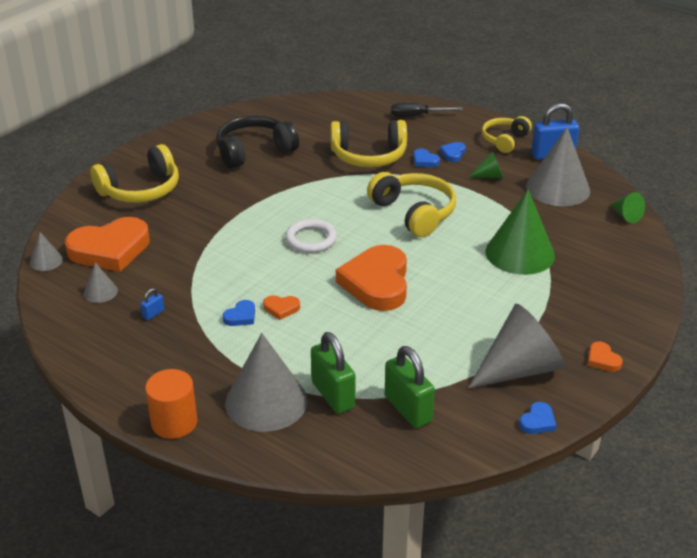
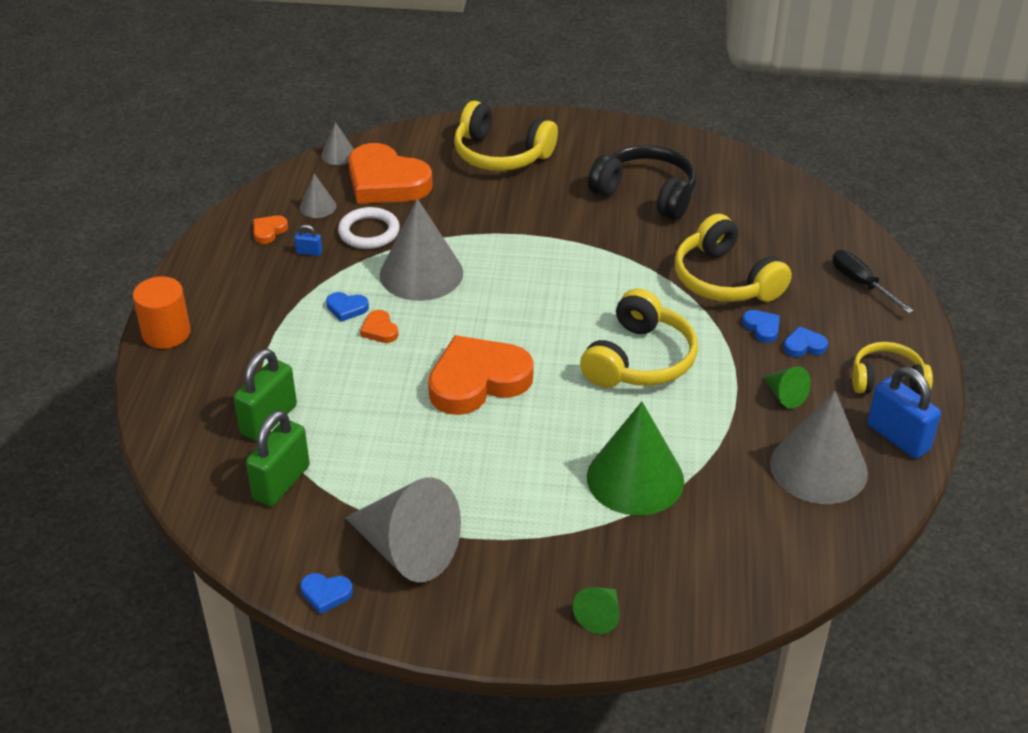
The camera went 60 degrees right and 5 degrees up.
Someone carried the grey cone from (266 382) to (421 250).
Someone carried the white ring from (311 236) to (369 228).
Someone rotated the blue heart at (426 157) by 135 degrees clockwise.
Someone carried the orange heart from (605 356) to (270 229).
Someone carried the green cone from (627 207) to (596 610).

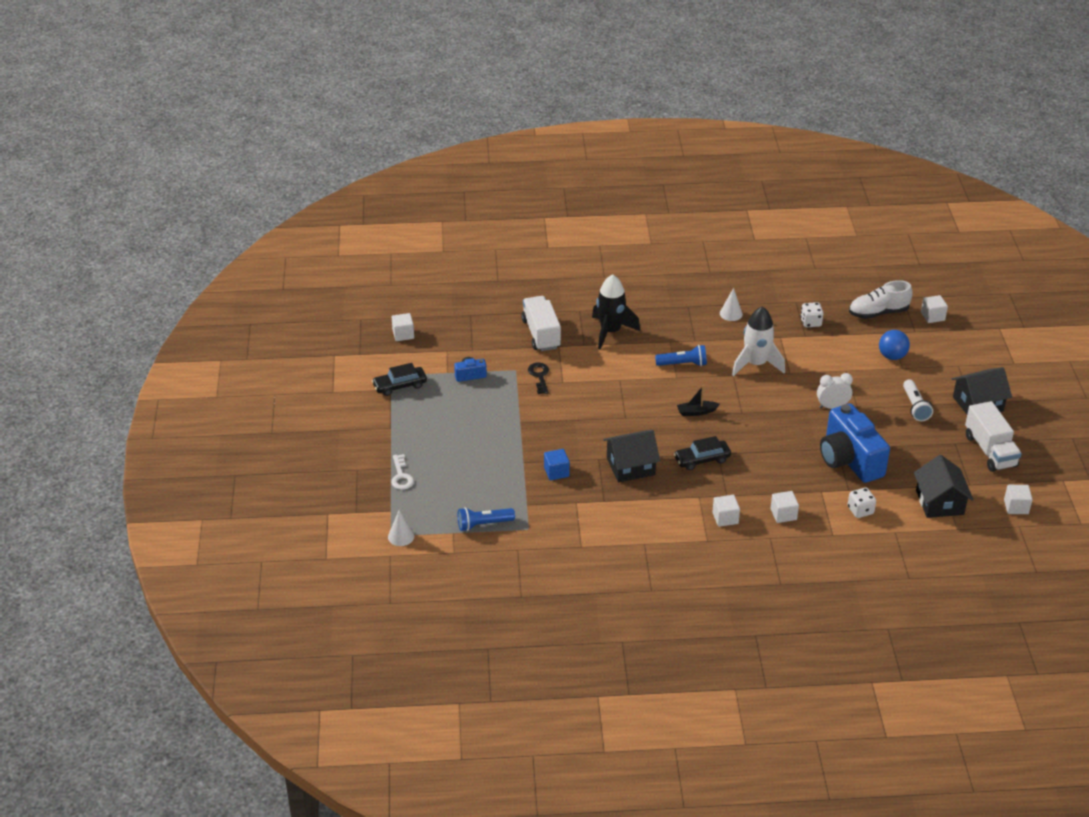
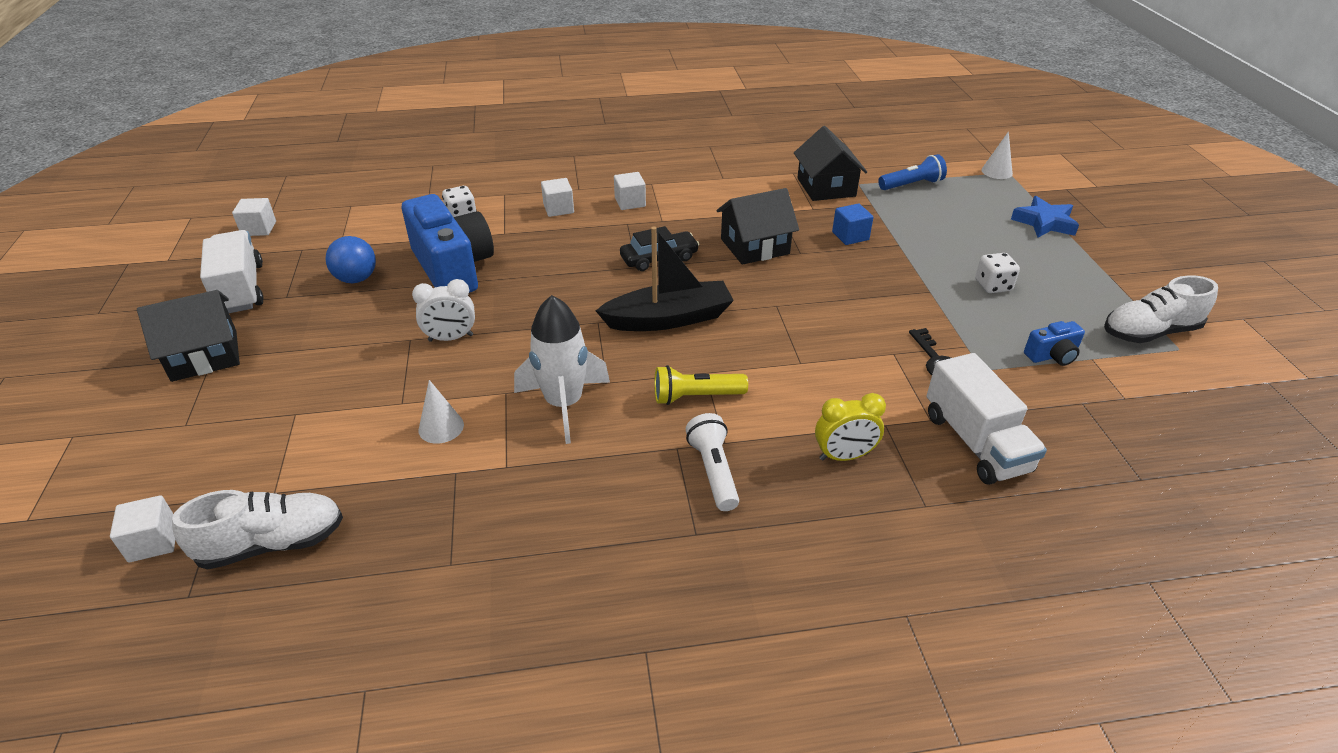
The camera went 175 degrees right and 0 degrees up.
Someone swapped the black car at (399 379) for the white shoe at (1161 309).
Someone swapped the white key at (402 472) for the blue star at (1045 217).
Someone took away the white cube at (403 327).
Someone swapped the black rocket at (616 312) for the yellow clock at (850 427).
Someone repainted the blue flashlight at (681 355), which became the yellow flashlight at (701 385).
Someone scaled the black boat at (698 400) by 2.00.
Someone carried the white cone from (731 304) to (441 412).
Someone carried the white dice from (812 314) to (997 273).
Someone carried the blue ball from (894 345) to (350 259).
Someone carried the white flashlight from (918 400) to (712 462).
Someone carried the black house from (944 486) to (830 163).

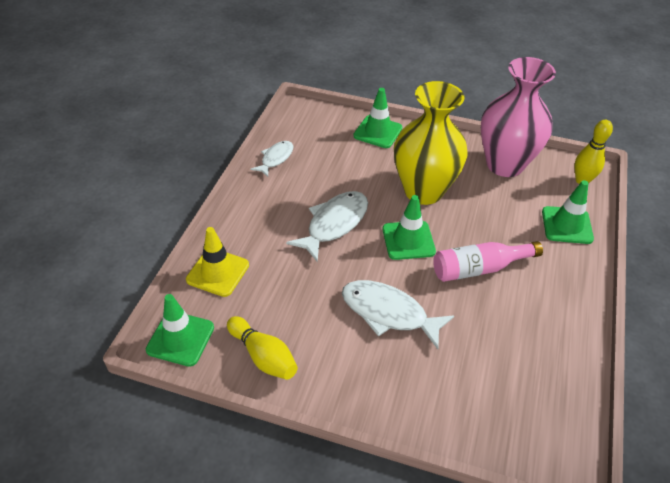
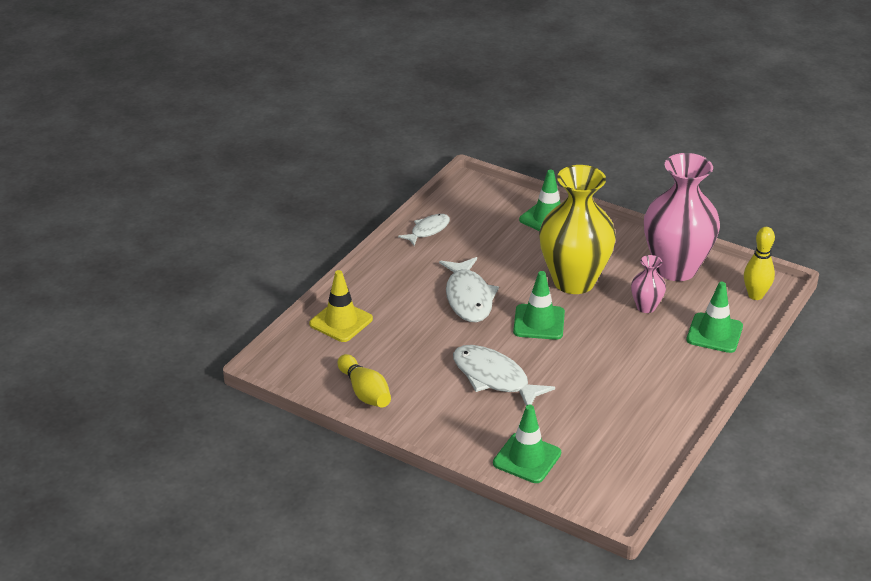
The camera went 15 degrees right and 10 degrees down.
Someone carried the green traffic cone from (180 330) to (527 444).
Someone rotated the white fish at (327 226) by 120 degrees clockwise.
Someone took away the pink bottle at (488 261).
Someone put down the pink vase at (648 284).

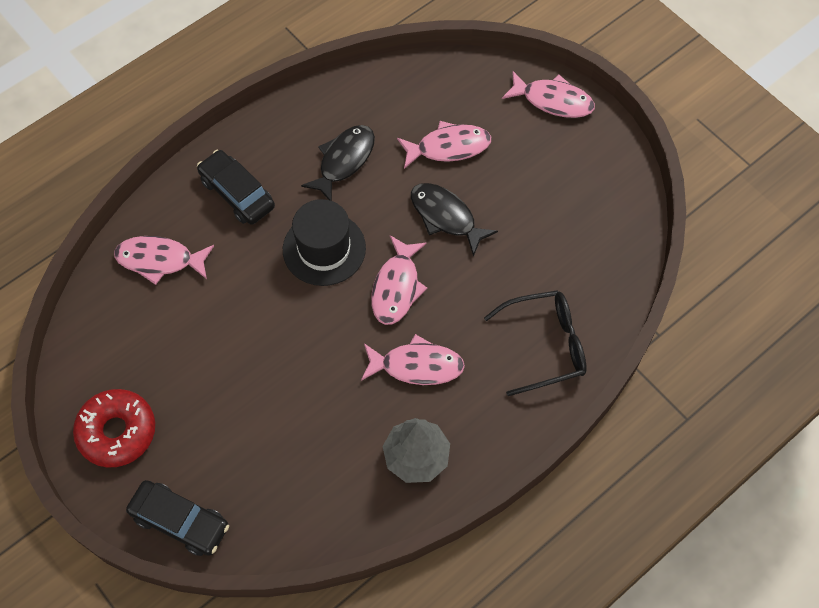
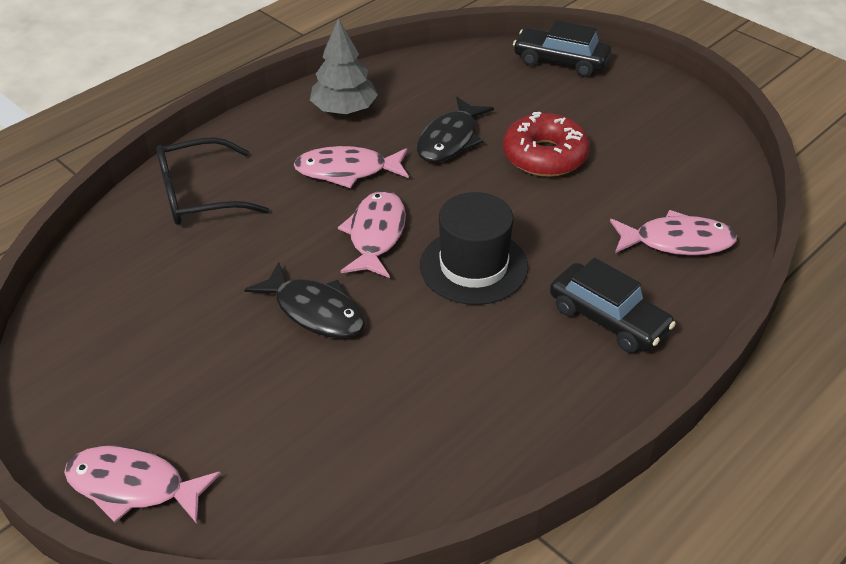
The camera went 175 degrees right and 20 degrees down.
Someone carried the red donut from (114 428) to (546 144).
Someone carried the black fish from (338 163) to (455 130).
Someone took away the pink fish at (444 145).

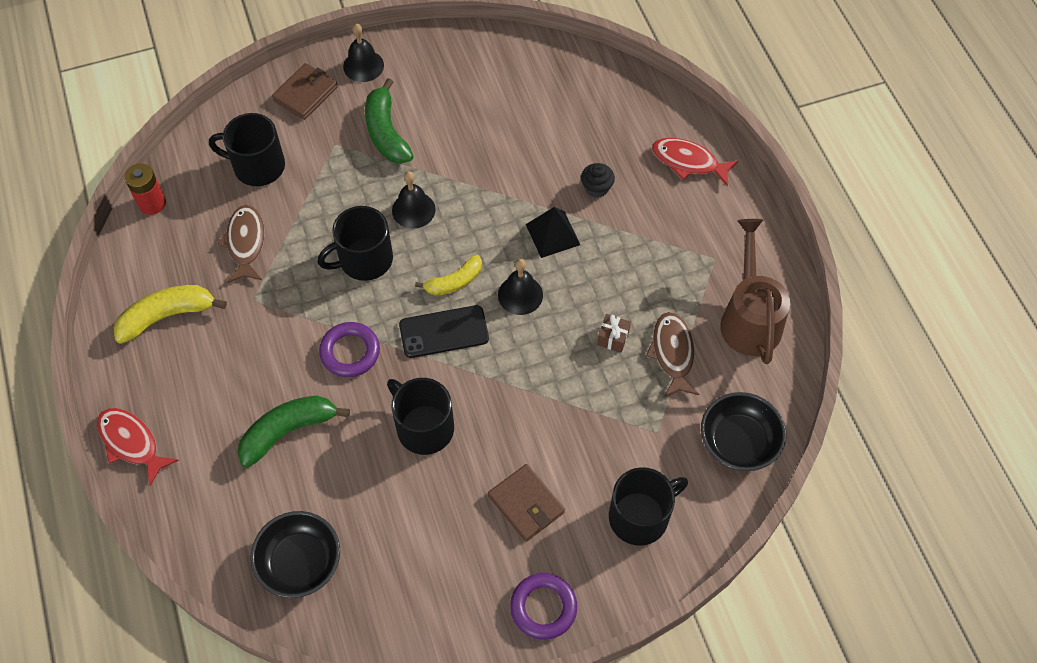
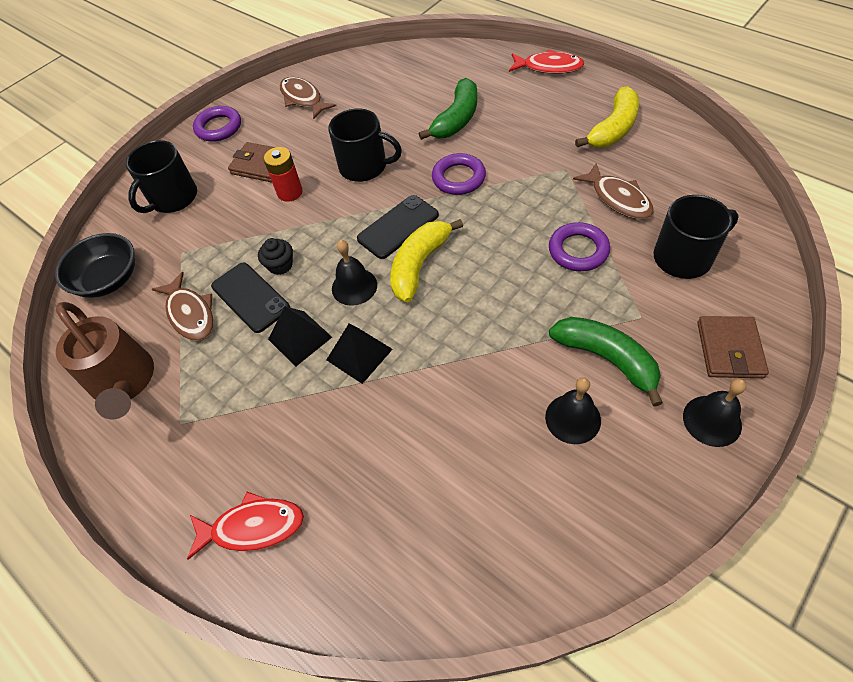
The camera went 155 degrees right and 5 degrees down.
Someone carried the red battery from (145 189) to (283 174).
Someone took away the black bowl at (295 554).
Someone took away the black mug at (355 243).
Someone carried the black bell from (414 200) to (573 410).
Someone scaled the yellow banana at (448 275) by 1.53.
Someone carried the black cupcake from (598 180) to (275 256).
Someone swapped the brown gift at (614 333) for the black phone at (250 297).
Someone put down the black pyramid at (300 336).
Someone put down the brown fish at (307 98).
Someone put down the purple ring at (579 246).

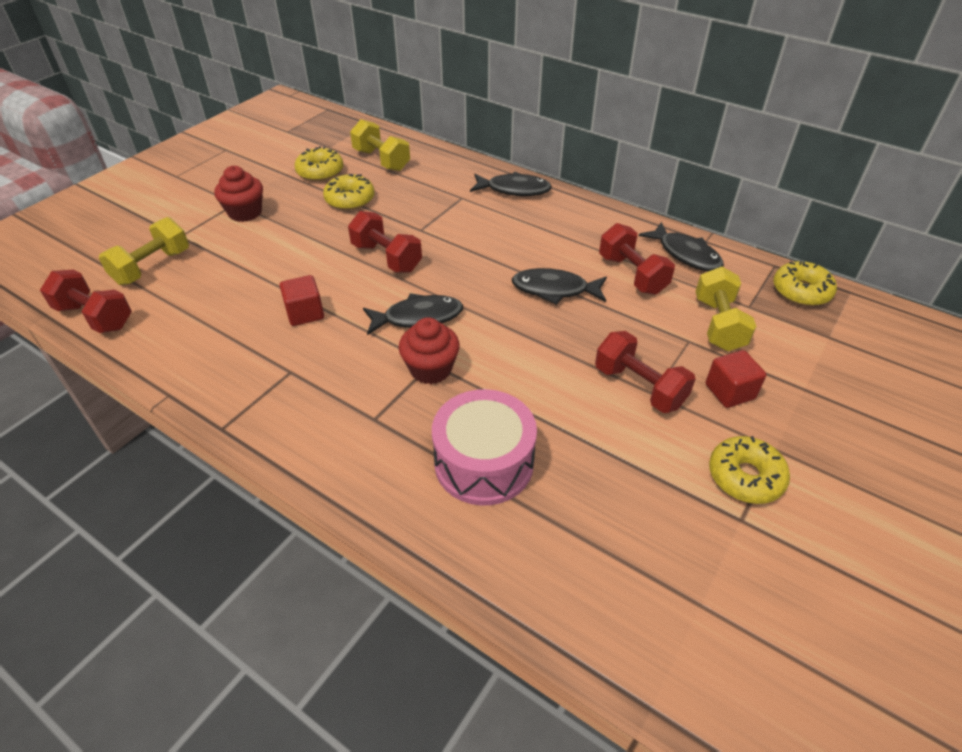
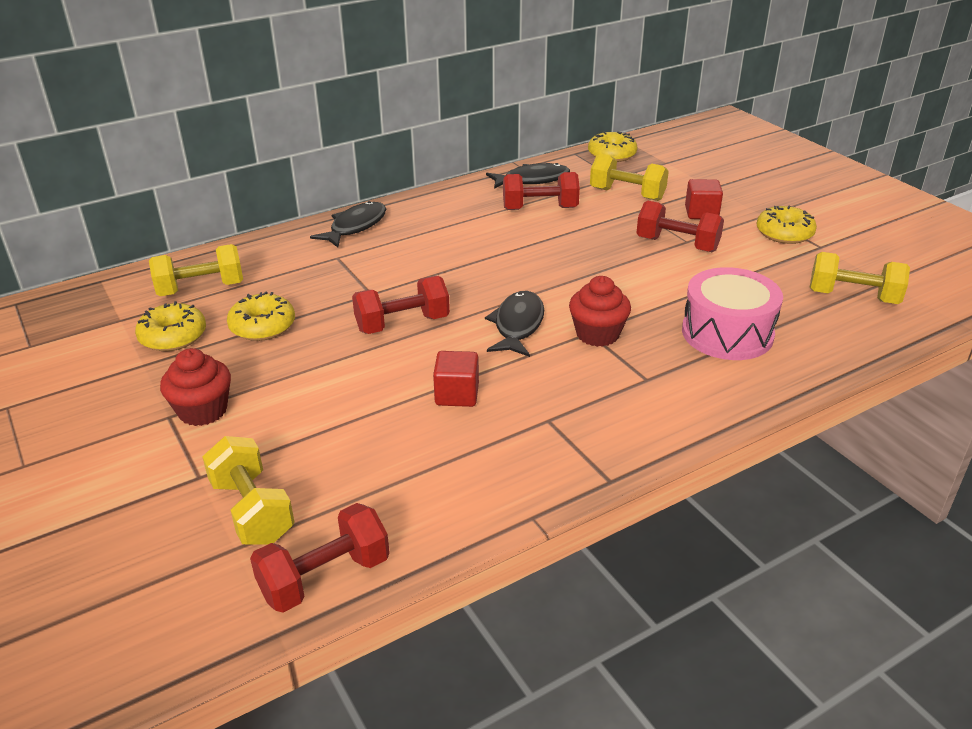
The camera went 65 degrees left and 10 degrees down.
Someone took away the black fish at (559 286).
Someone rotated the red dumbbell at (645 372) by 45 degrees clockwise.
Someone put down the yellow dumbbell at (860 278).

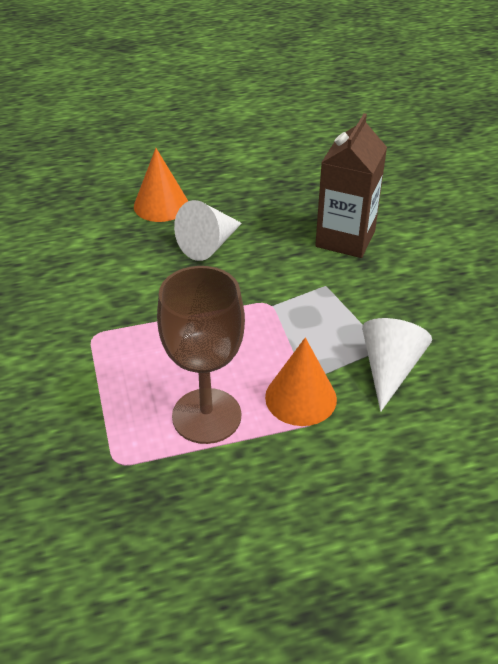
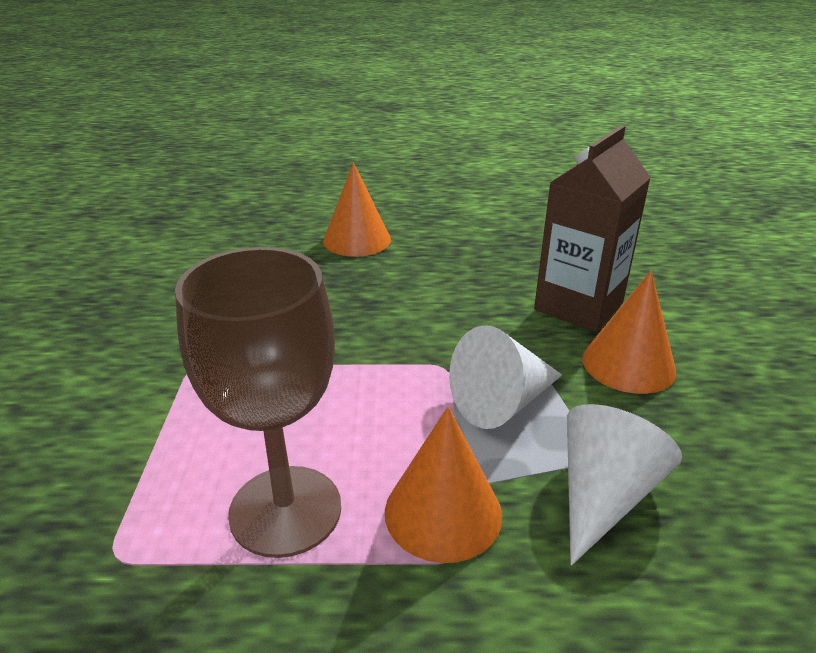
The camera went 15 degrees right and 10 degrees down.
Someone carried the white cone from (208 230) to (505 377).
Someone put down the orange cone at (629 332).

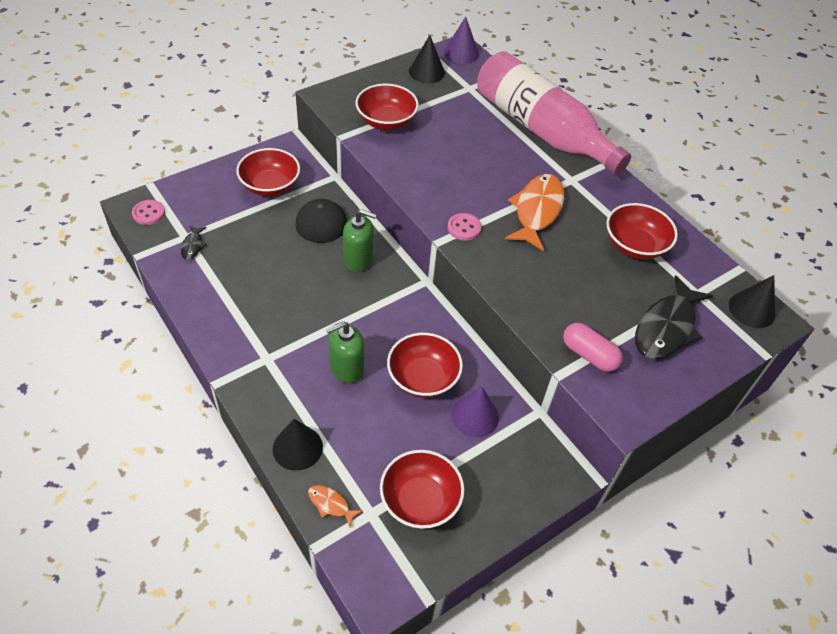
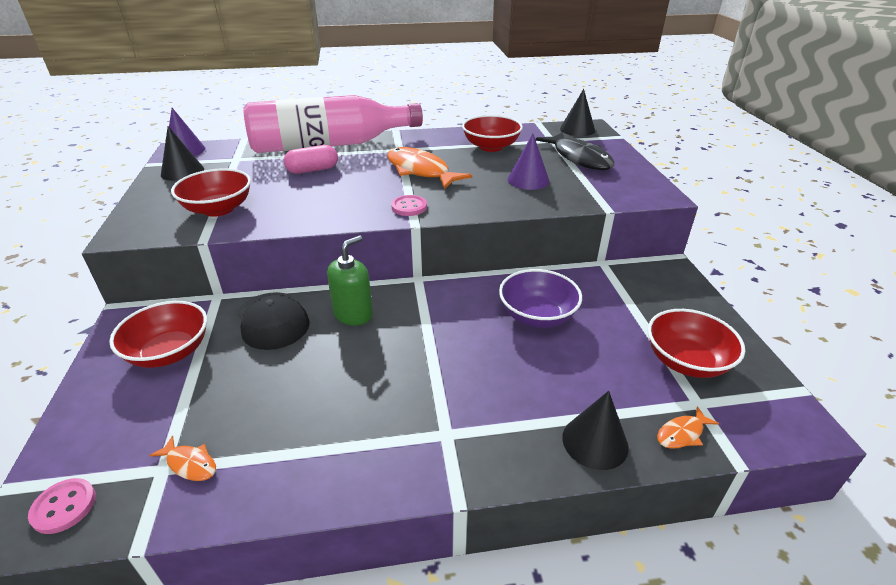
The camera went 60 degrees left and 15 degrees down.
Someone repainted the black fish at (194 243), which became the orange fish at (182 458).
Someone took away the green soap dispenser at (345 352).
Someone repainted the red bowl at (425 365), which became the purple bowl at (540 298).
Someone carried the purple cone from (475 412) to (528 162).
Someone carried the pink capsule from (593 347) to (311 159).

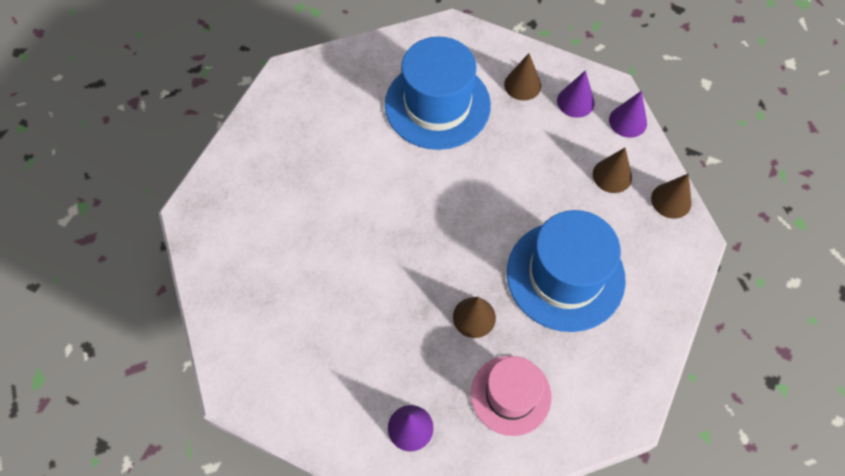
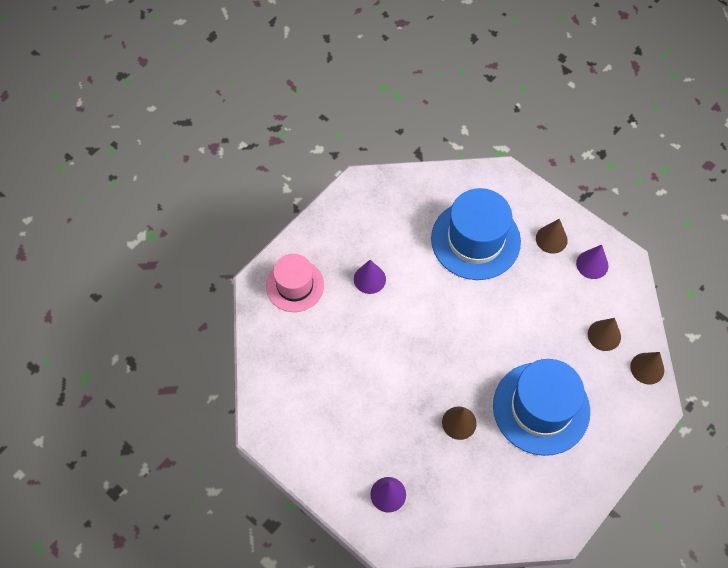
The camera went 15 degrees right and 0 degrees up.
Someone carried the pink hat from (511 396) to (295 283).
Someone carried the purple cone from (628 114) to (370 277).

